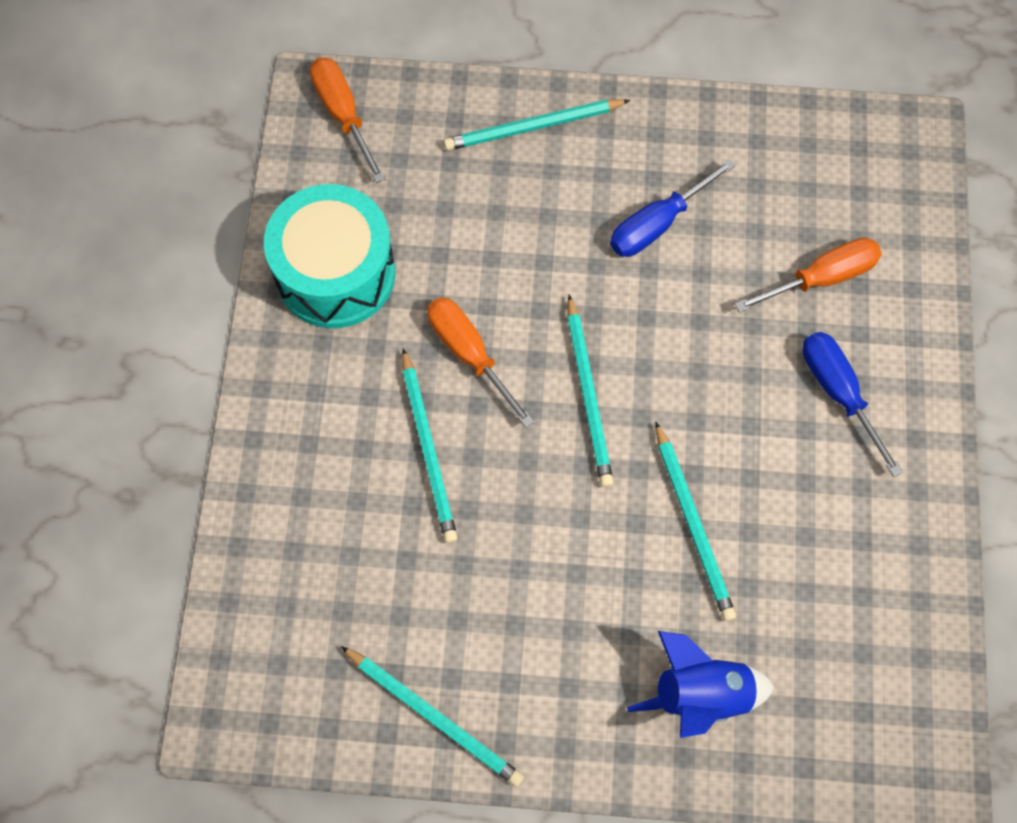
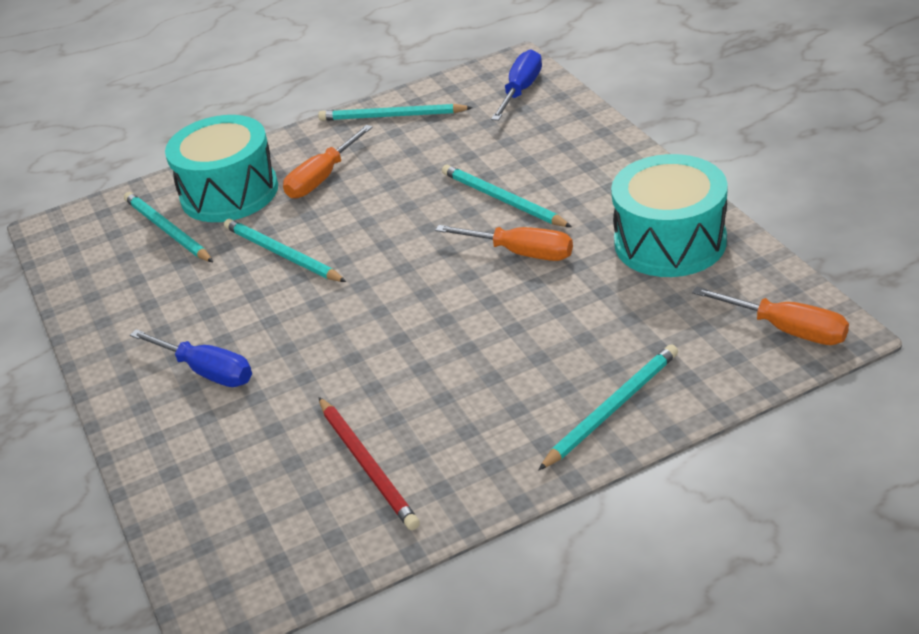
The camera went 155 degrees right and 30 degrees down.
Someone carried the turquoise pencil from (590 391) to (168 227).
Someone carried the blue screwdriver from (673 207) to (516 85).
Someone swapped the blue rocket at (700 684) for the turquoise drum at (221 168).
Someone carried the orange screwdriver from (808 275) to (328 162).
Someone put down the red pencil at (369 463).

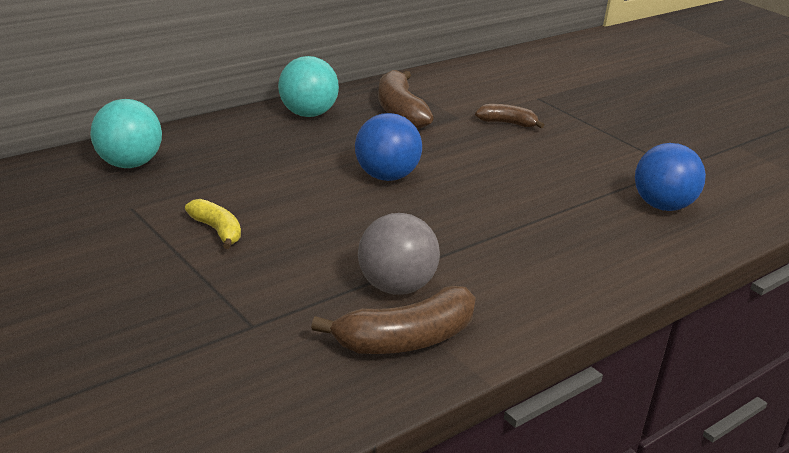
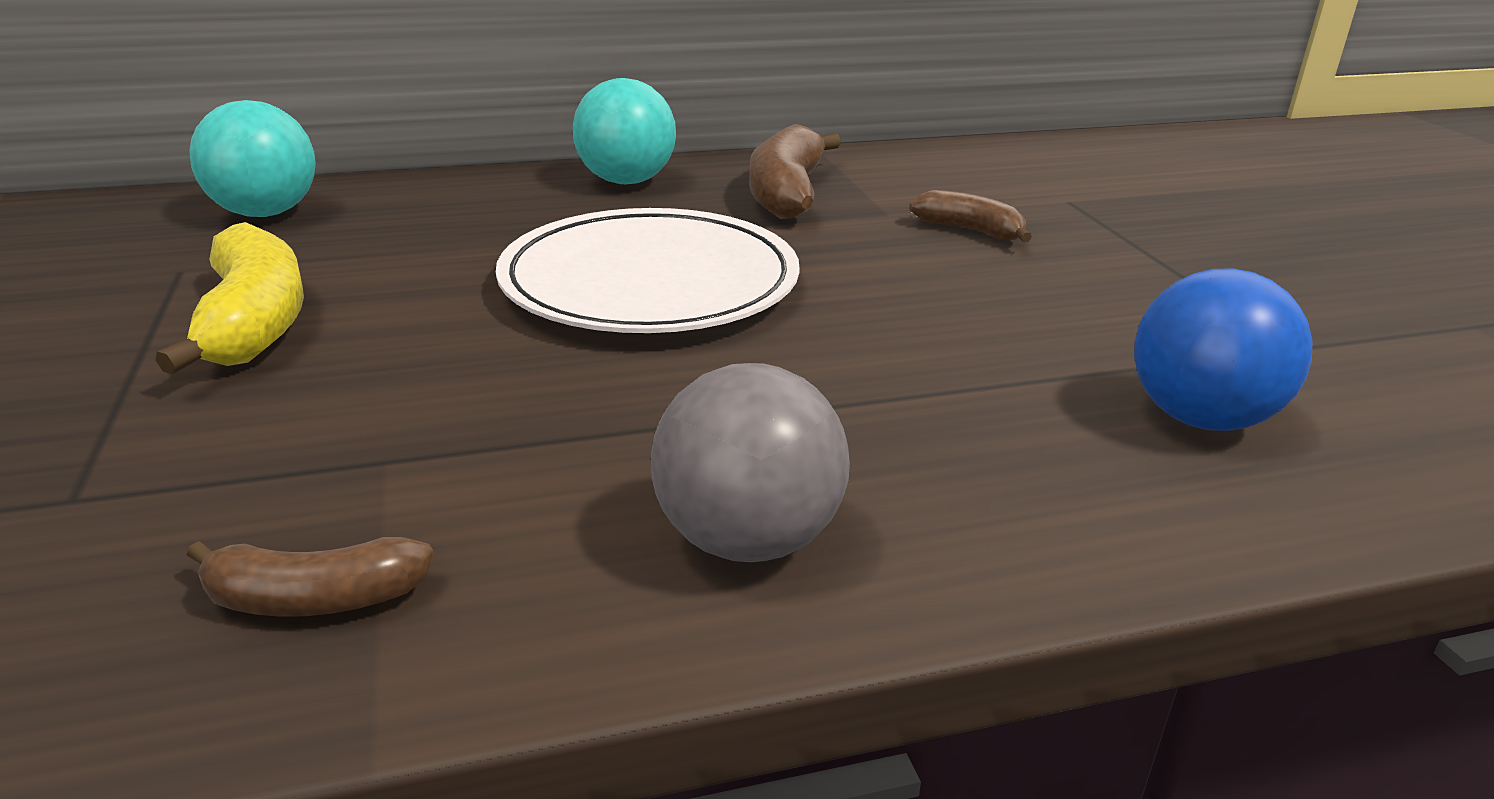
The camera went 25 degrees right and 0 degrees up.
Someone scaled the yellow banana at (213 224) by 1.70.
Someone scaled the brown banana at (393 320) by 0.59.
Someone swapped the blue ball at (388 147) for the white plate at (648 270).
Someone carried the grey ball from (399 254) to (750 462).

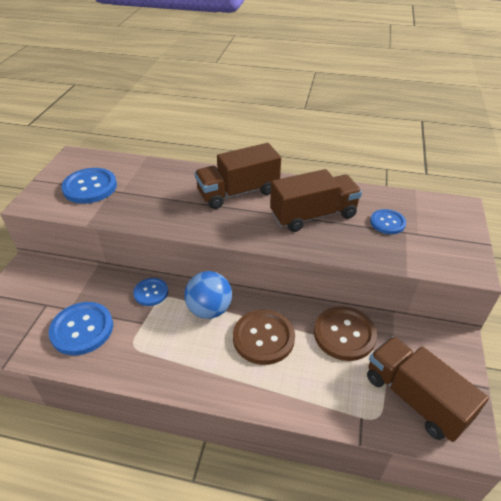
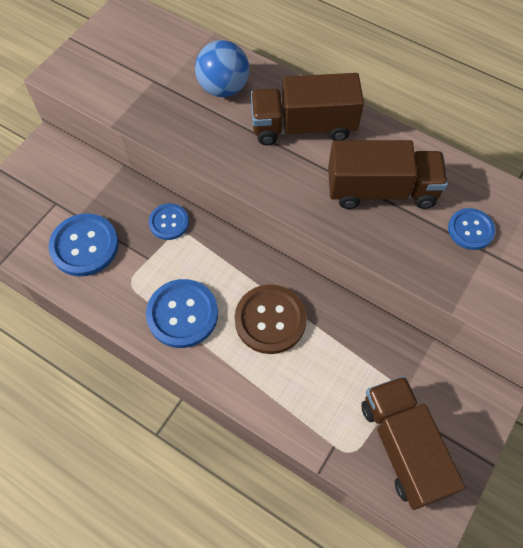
The camera went 20 degrees right and 20 degrees up.
Someone carried the blue button from (89 186) to (182 313).
Someone carried the blue ball from (208 295) to (222 68).
Someone took away the brown button at (345 333).

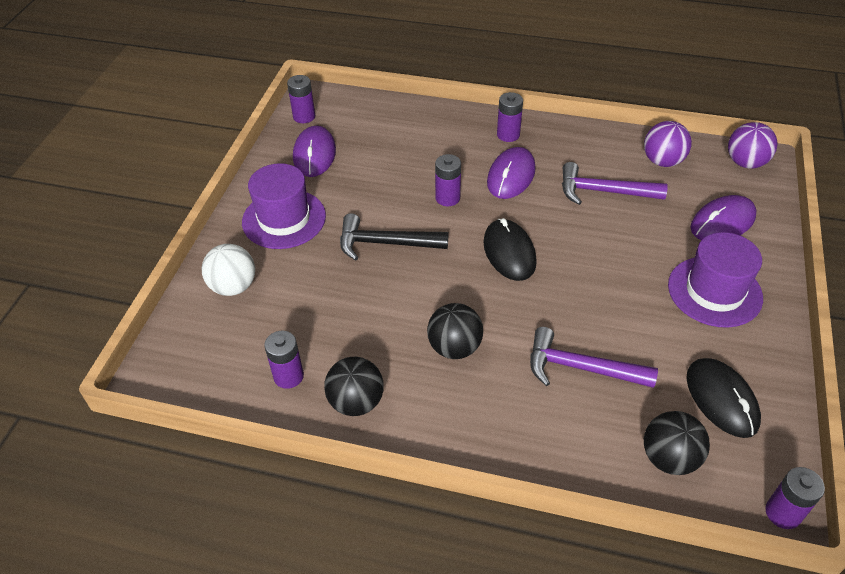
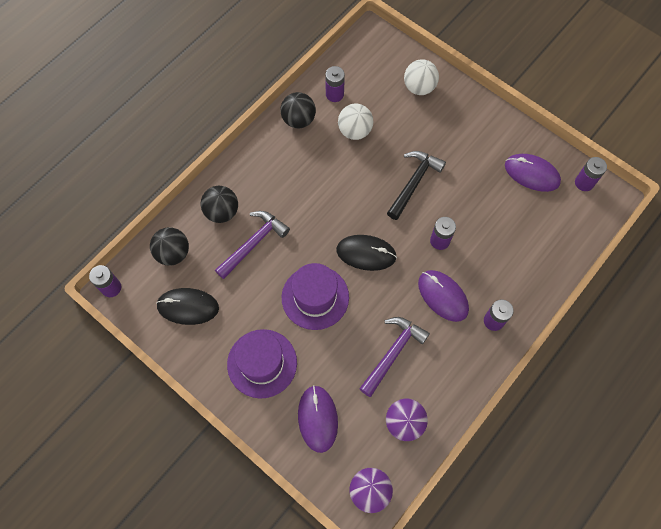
The camera went 115 degrees right and 20 degrees up.
Someone carried the purple hat from (284 206) to (315 296).
Someone carried the black ball from (455 331) to (219 204).
Someone put down the white ball at (356 122).

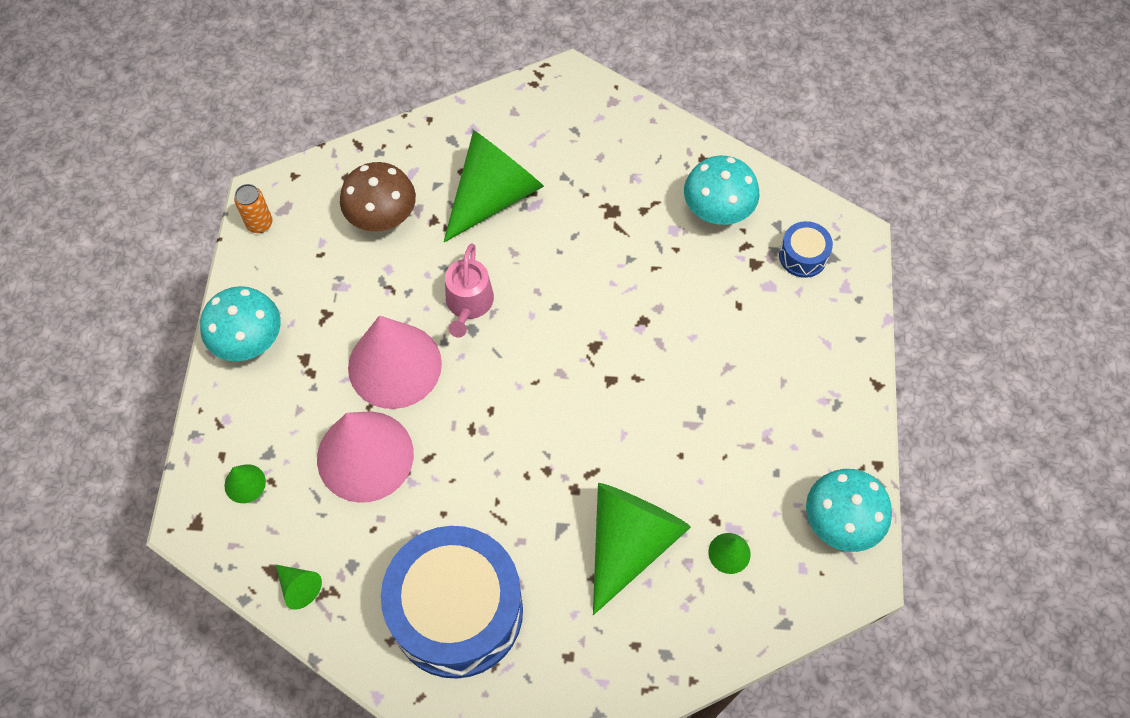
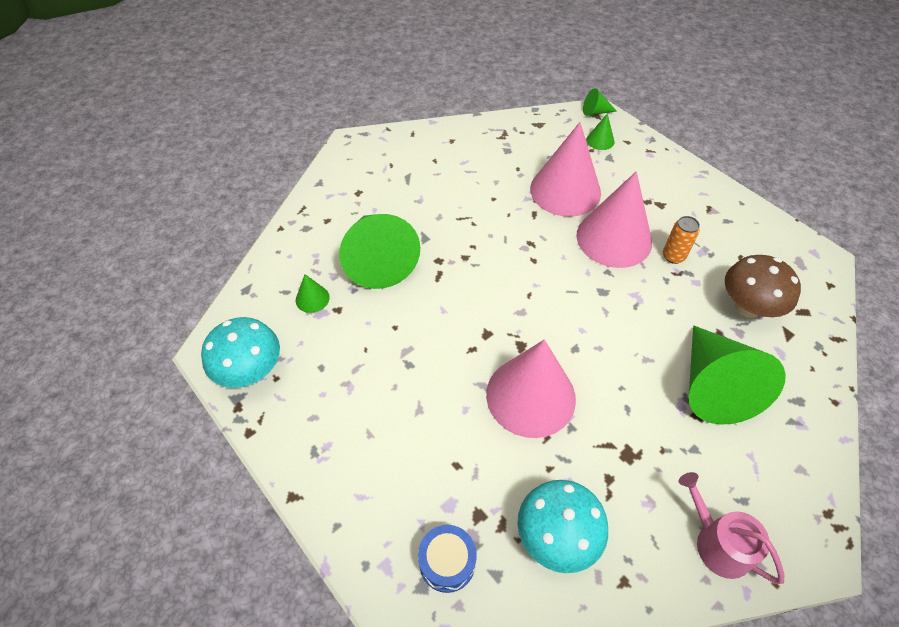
The camera went 135 degrees right and 10 degrees down.
Someone took away the turquoise mushroom at (240 323).
Someone carried the orange can from (253 208) to (681 240).
Someone carried the green cone from (299 587) to (600 102).
Someone took away the blue drum at (452 602).
Someone carried the pink watering can from (469 291) to (731 528).
Someone put down the pink cone at (531 389).

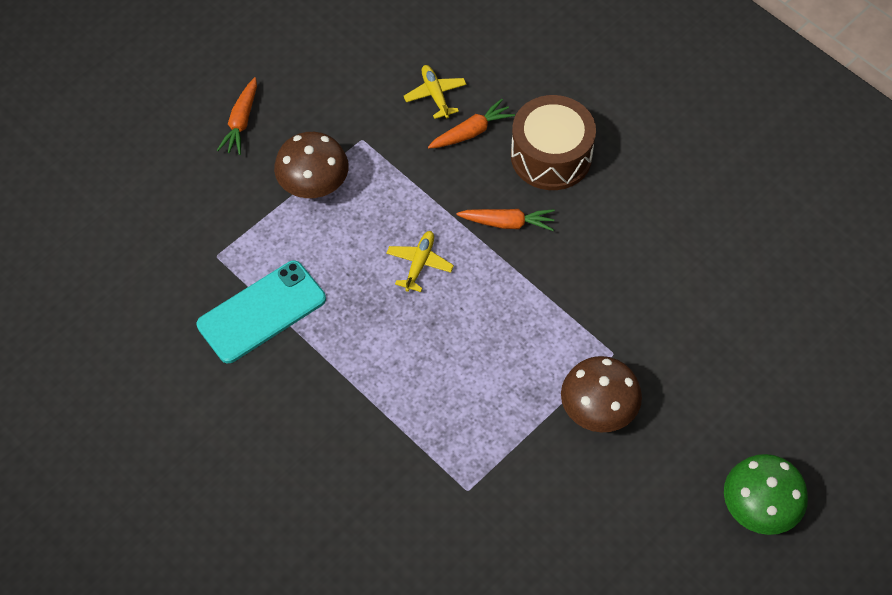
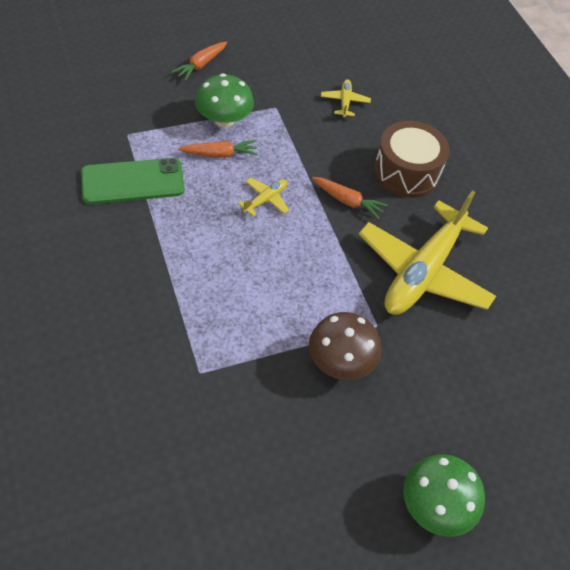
The camera went 20 degrees right and 5 degrees down.
Someone repainted the turquoise phone at (261 312), which became the green phone at (133 181).
Someone repainted the brown mushroom at (311 165), which became the green mushroom at (224 100).
Someone carried the orange carrot from (471 124) to (218 149).
Someone put down the yellow plane at (427 252).

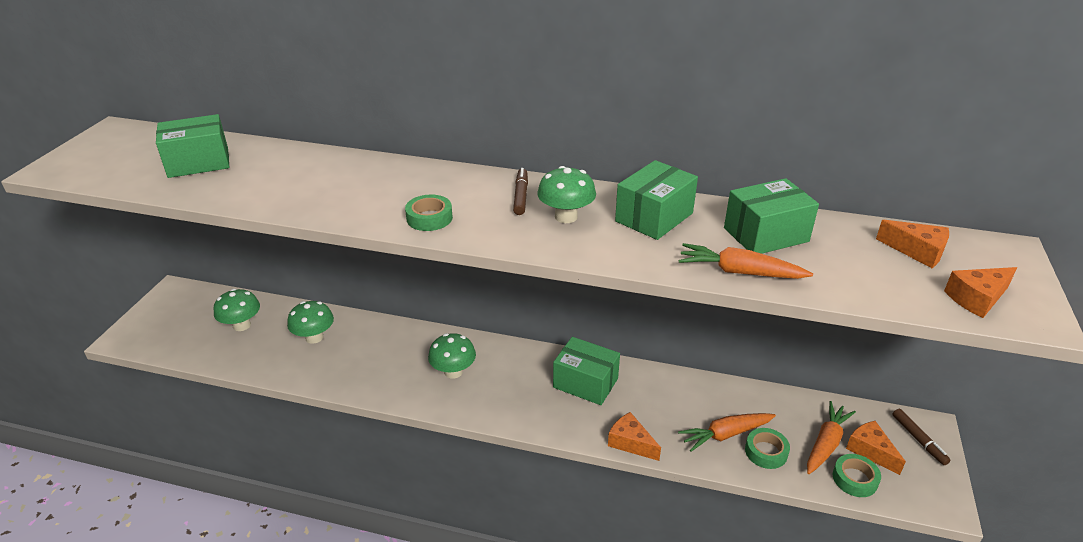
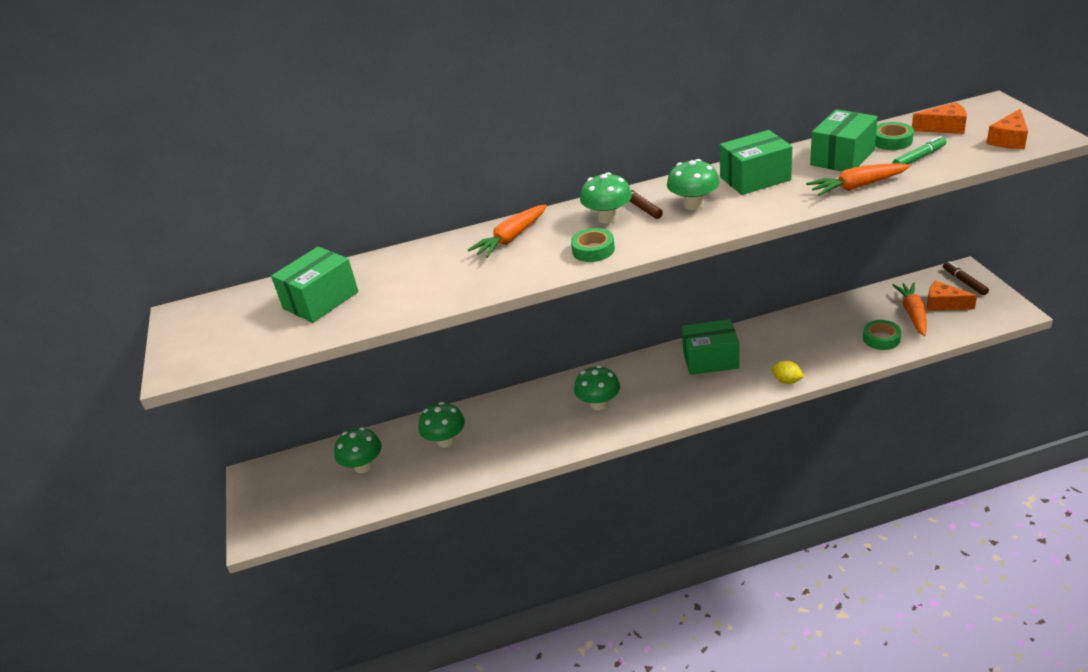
The camera went 25 degrees left and 0 degrees up.
Someone swapped the orange cheese at (634 436) for the yellow lemon at (788 372).
Someone rotated the green box at (656 200) by 60 degrees clockwise.
Someone carried the orange carrot from (727 432) to (507 231).
Someone carried the green tape from (857 475) to (894 136).
Someone rotated the brown marker at (921 437) by 150 degrees counterclockwise.
Someone put down the green mushroom at (606 198).
Someone put down the green marker at (919 150).

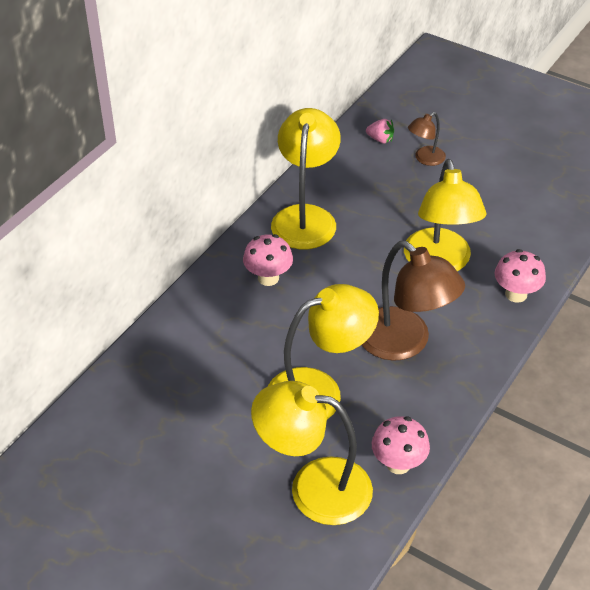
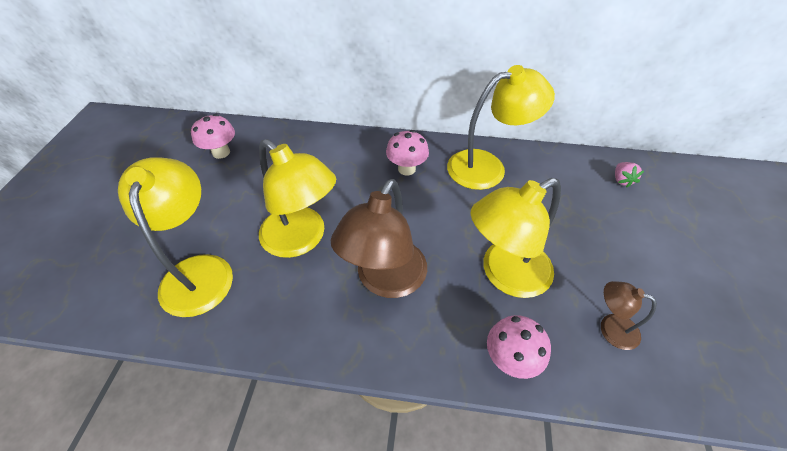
The camera went 65 degrees right and 5 degrees up.
Someone carried the pink mushroom from (401 445) to (213 136).
Someone carried the brown lamp from (427 139) to (629 315).

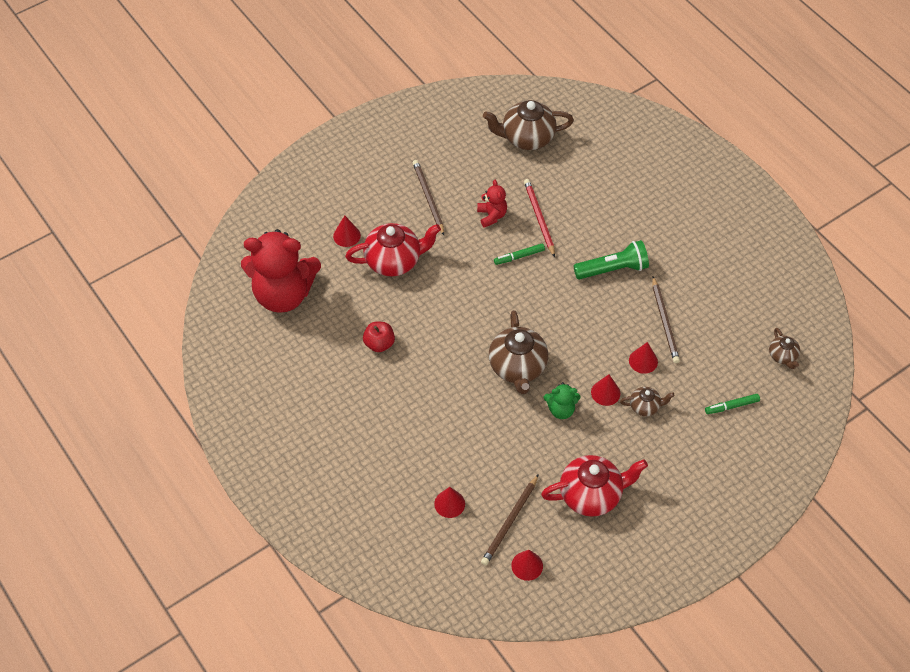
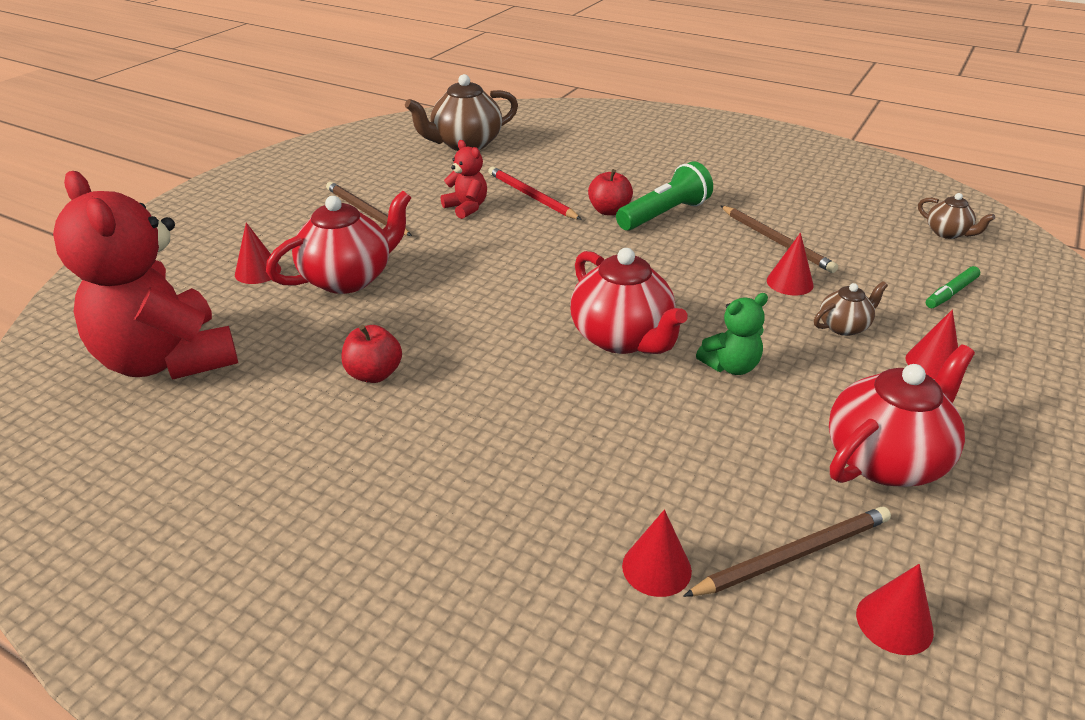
The camera went 25 degrees left and 20 degrees down.
Someone rotated the red teddy bear at (281 271) by 75 degrees clockwise.
Someone rotated the brown pencil at (510 519) by 120 degrees counterclockwise.
Someone repainted the brown teapot at (518 352), which became the red teapot at (629 301).
Someone took away the green marker at (519 254).
Someone carried the red cone from (605 390) to (931 344).
Someone put down the red apple at (610 192).

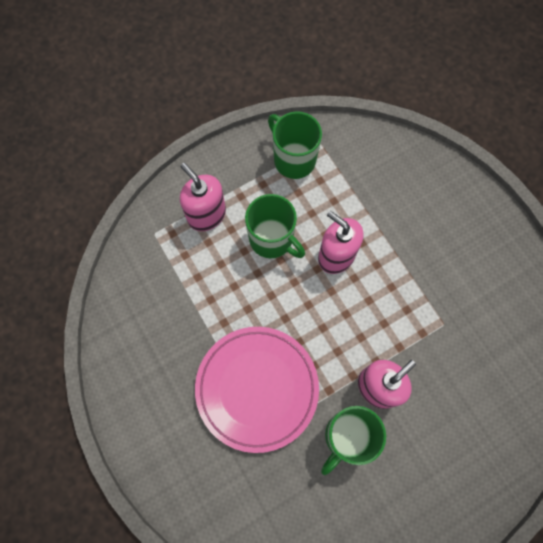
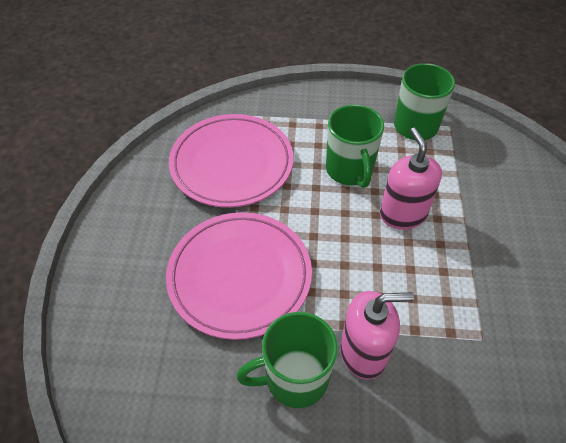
The camera went 35 degrees right and 20 degrees down.
Someone took away the pink soap dispenser at (203 197).
Someone put down the pink plate at (231 161).

